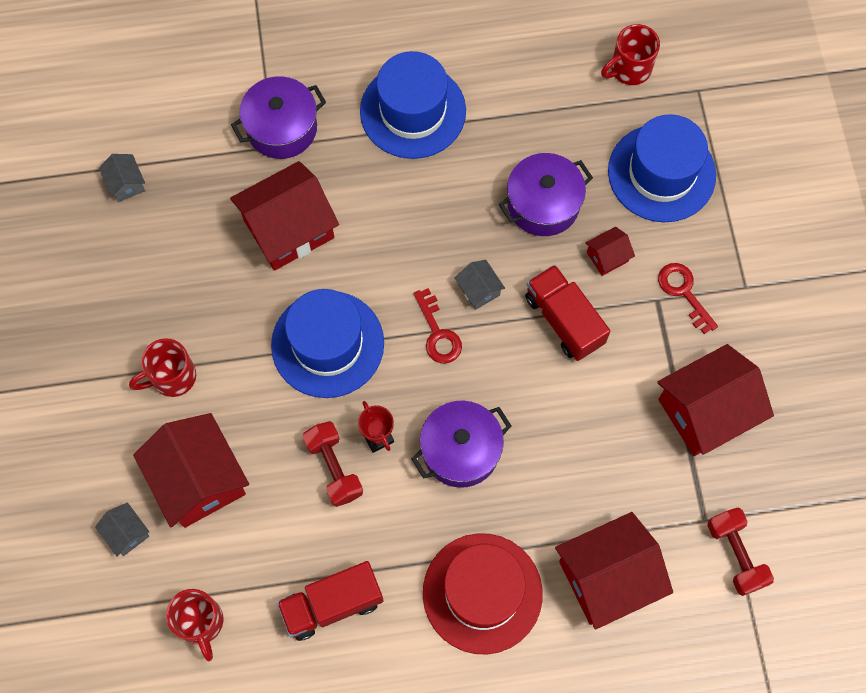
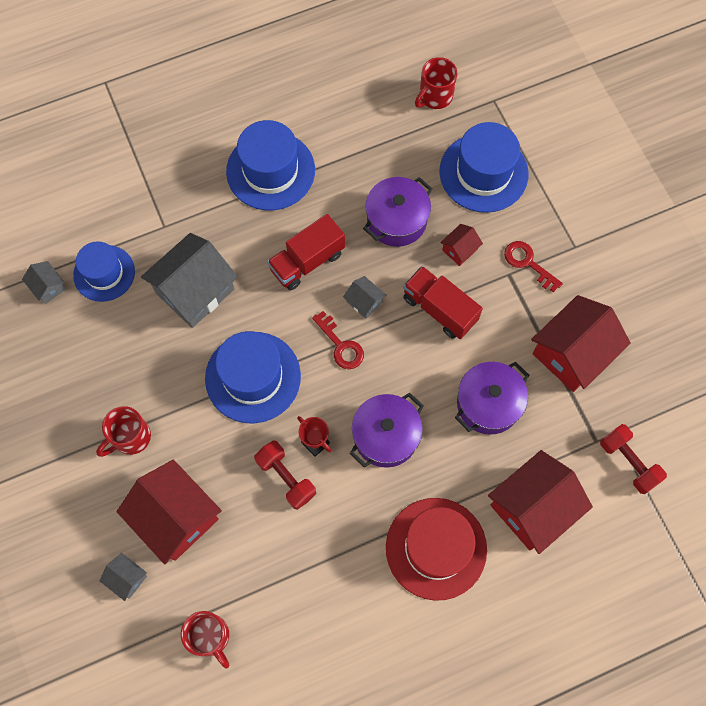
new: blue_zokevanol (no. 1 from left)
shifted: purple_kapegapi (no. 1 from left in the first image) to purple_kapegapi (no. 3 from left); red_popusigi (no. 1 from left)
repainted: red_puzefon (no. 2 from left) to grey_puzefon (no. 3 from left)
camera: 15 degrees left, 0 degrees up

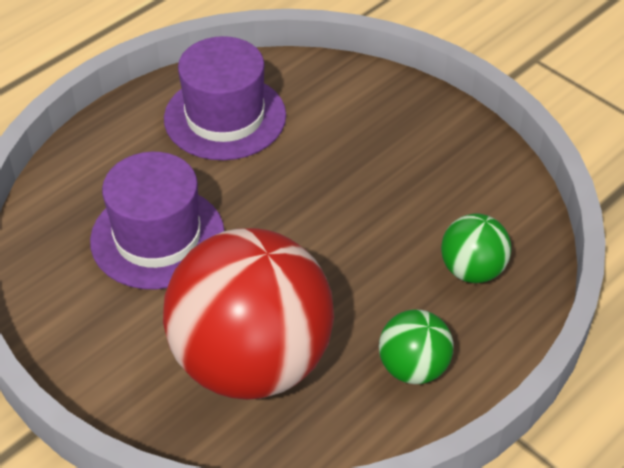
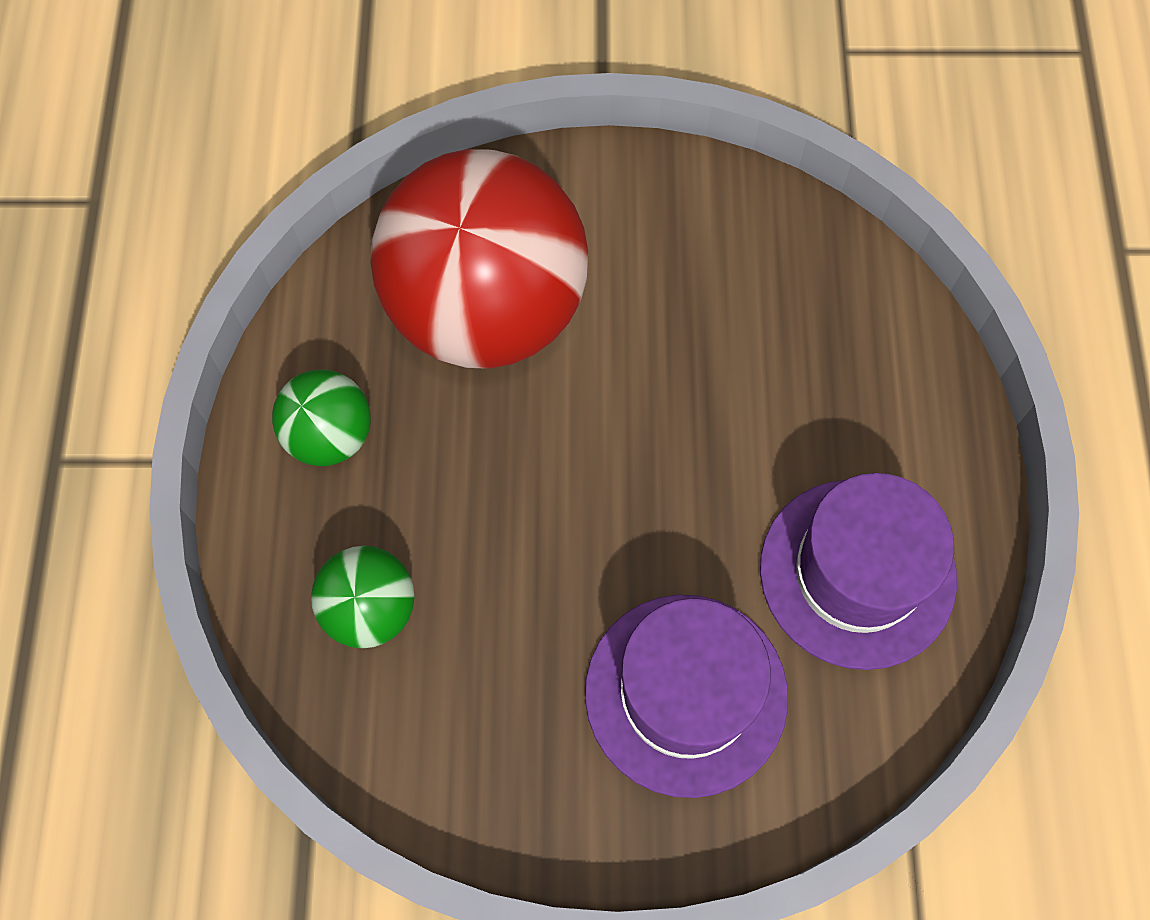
shifted: purple_zokevanol (no. 1 from left)
camera: 135 degrees right, 20 degrees up

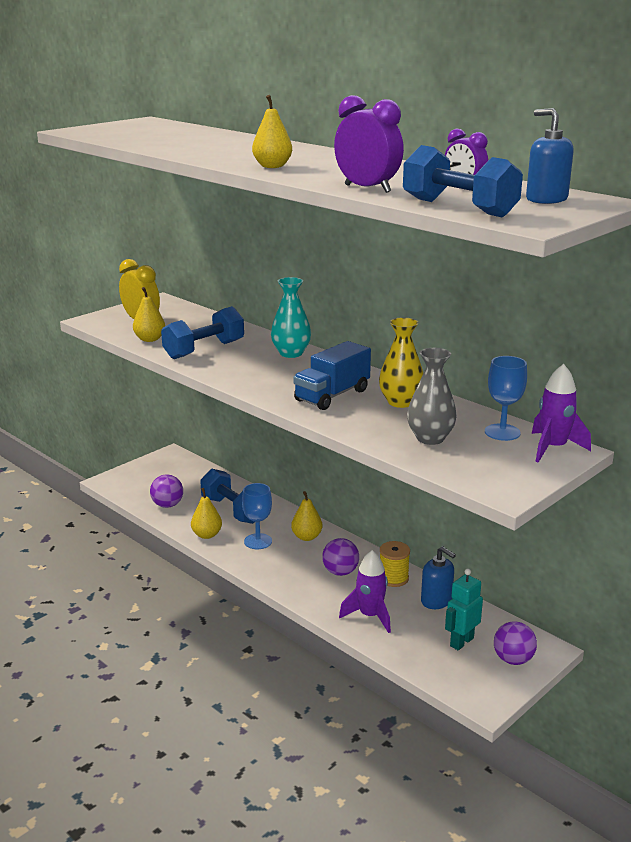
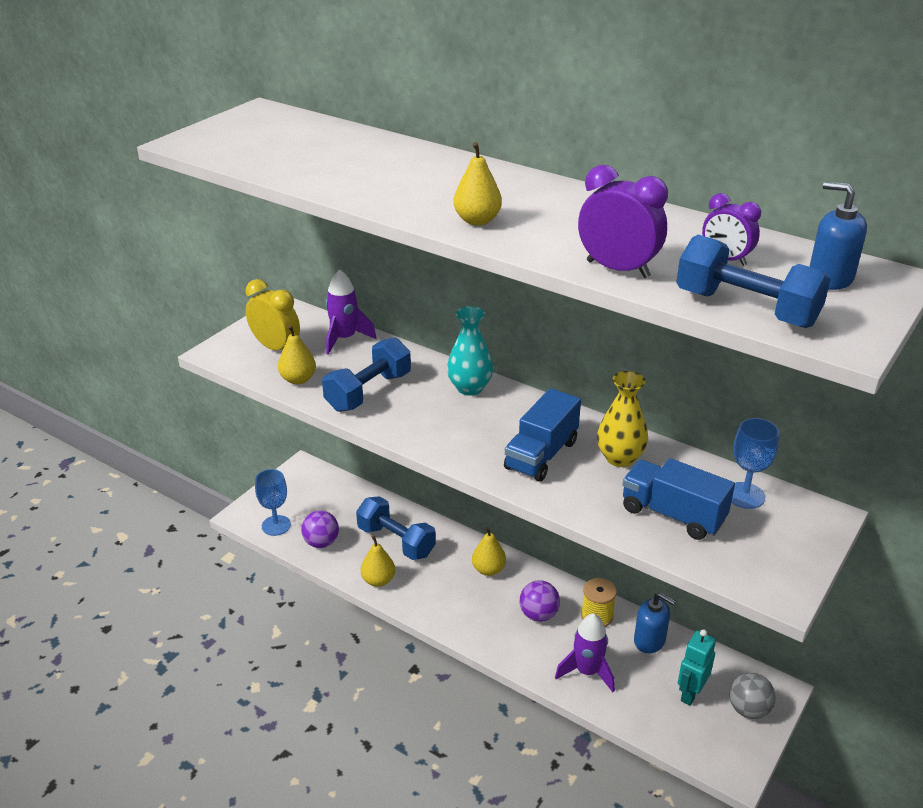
shifted: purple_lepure (no. 2 from left in the first image) to purple_lepure (no. 1 from left); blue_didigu (no. 1 from left)
swapped: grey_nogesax to blue_popusigi (no. 2 from left)
repainted: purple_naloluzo (no. 3 from left) to grey_naloluzo
camera: 10 degrees left, 10 degrees up

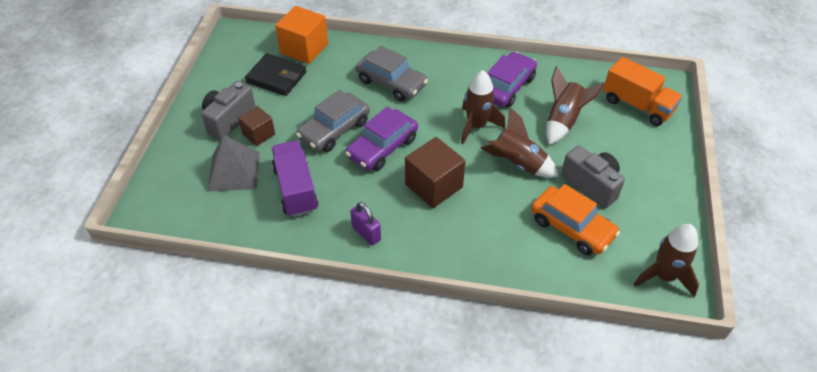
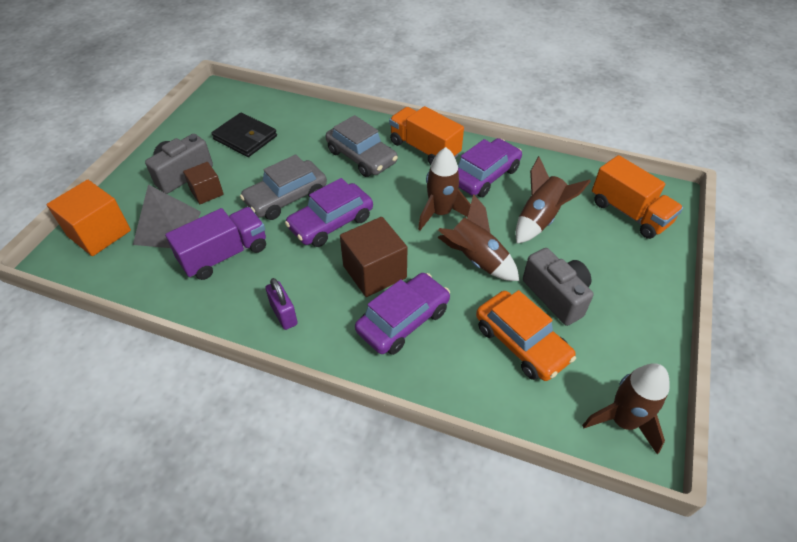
new: orange_popusigi (no. 1 from left); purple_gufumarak (no. 2 from left)
shifted: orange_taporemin
rotated: purple_popusigi 60 degrees clockwise
camera: 10 degrees right, 0 degrees up

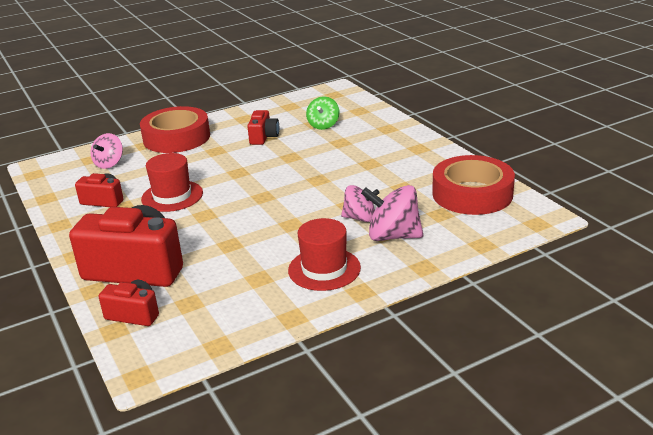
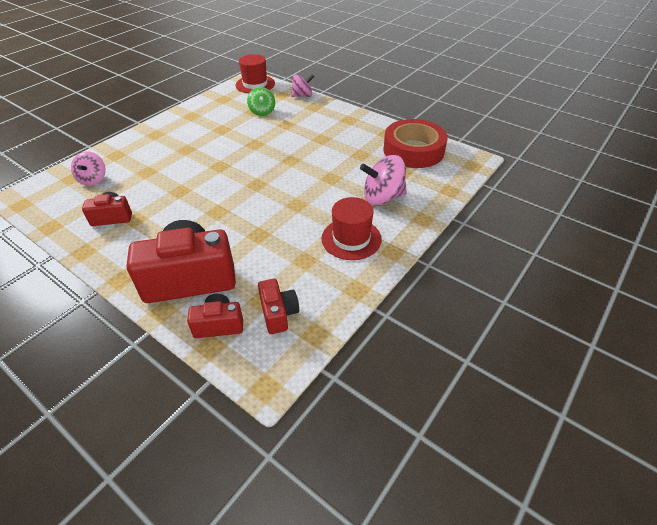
gone: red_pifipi (no. 1 from left)
shifted: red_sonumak (no. 4 from left); red_zokevanol (no. 1 from left); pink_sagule (no. 2 from left)
camera: 25 degrees left, 15 degrees up

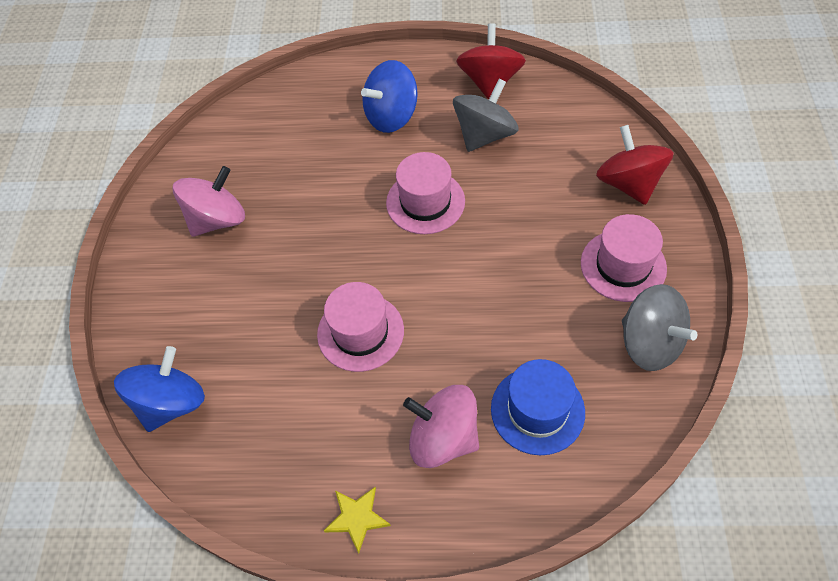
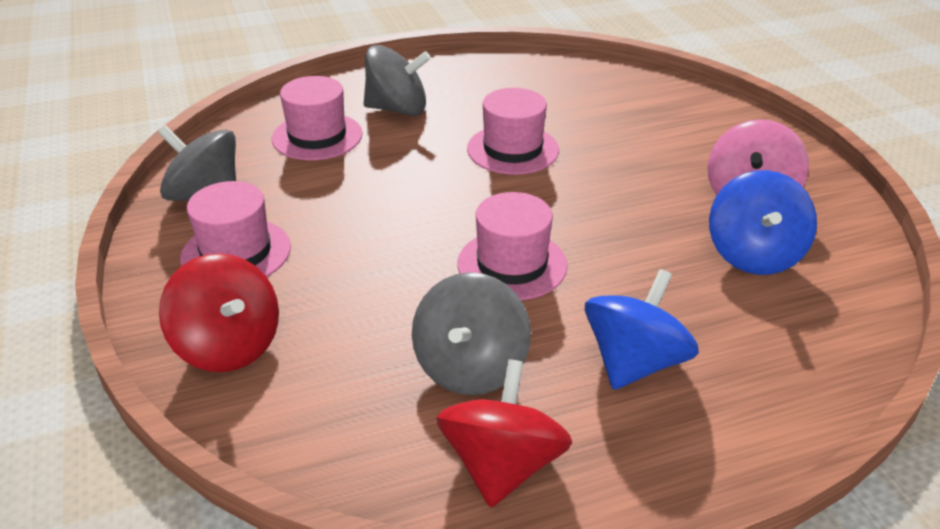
gone: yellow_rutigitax
shifted: blue_sagule (no. 1 from left in the first image) to blue_sagule (no. 2 from left)
repainted: blue_zokevanol to pink_zokevanol (no. 2 from left); pink_sagule (no. 2 from left) to grey_sagule (no. 2 from left)
rotated: red_sagule (no. 1 from left in the first image) 150 degrees counterclockwise
camera: 155 degrees right, 20 degrees down

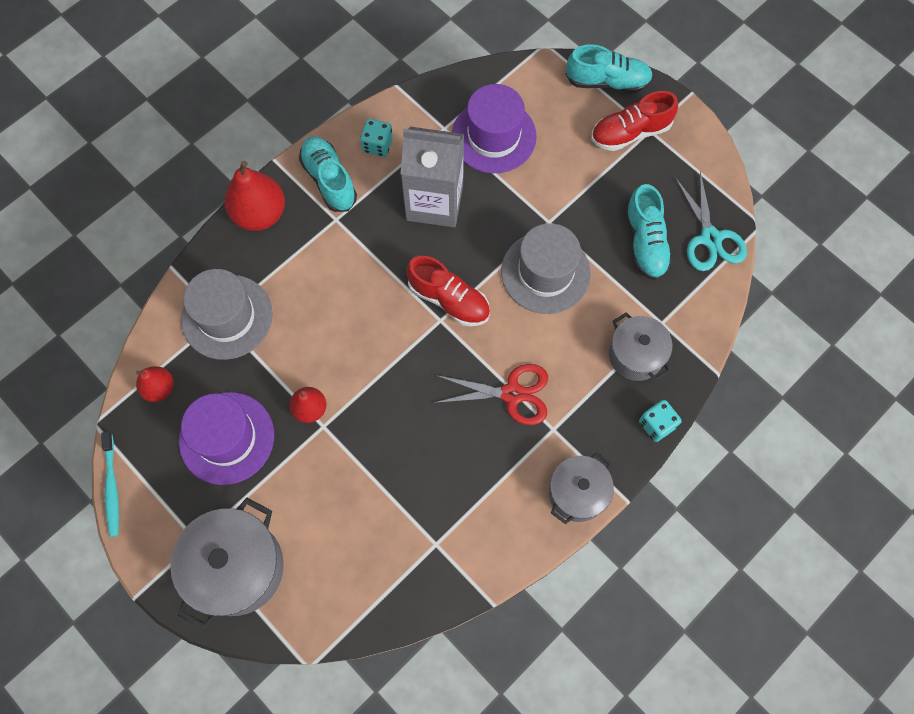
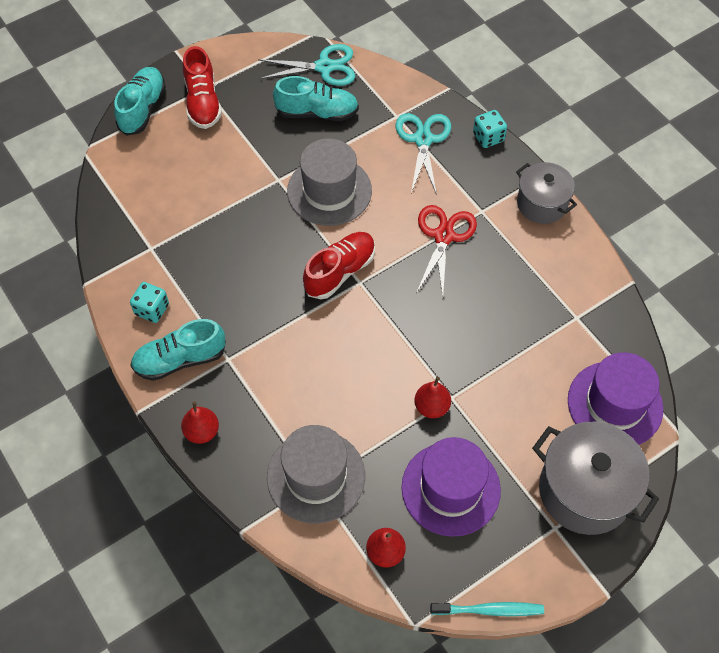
gone: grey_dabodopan
shifted: purple_zokevanol (no. 2 from left)
swapped: grey_kapegapi (no. 3 from left) to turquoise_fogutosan (no. 2 from left)
scaled: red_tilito (no. 2 from left in the first image) x0.58
camera: 80 degrees left, 10 degrees down

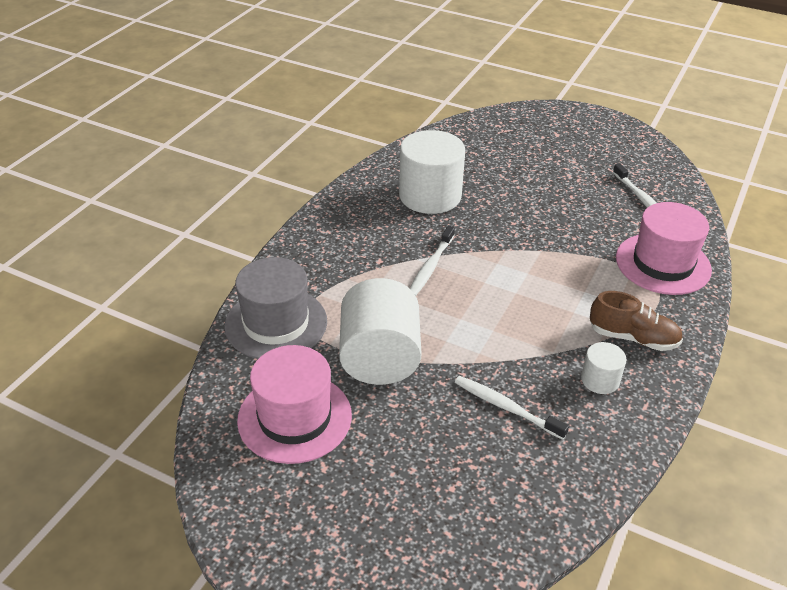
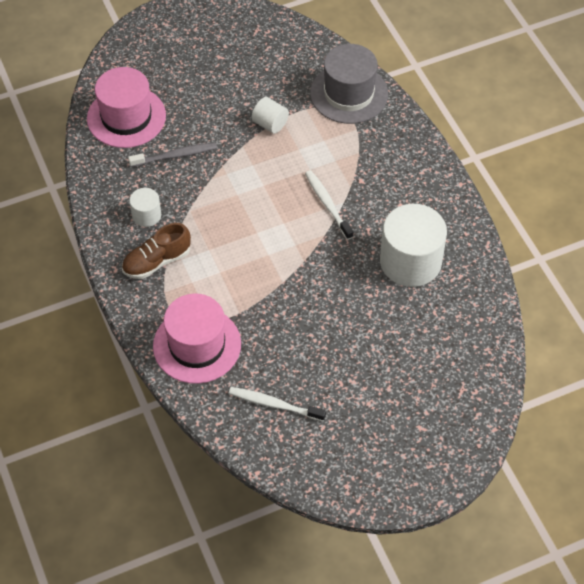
shifted: pink_zokevanol (no. 1 from left)
repainted: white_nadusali (no. 2 from left) to grey_nadusali
scaled: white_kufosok (no. 1 from left in the first image) x0.49
camera: 130 degrees right, 15 degrees up

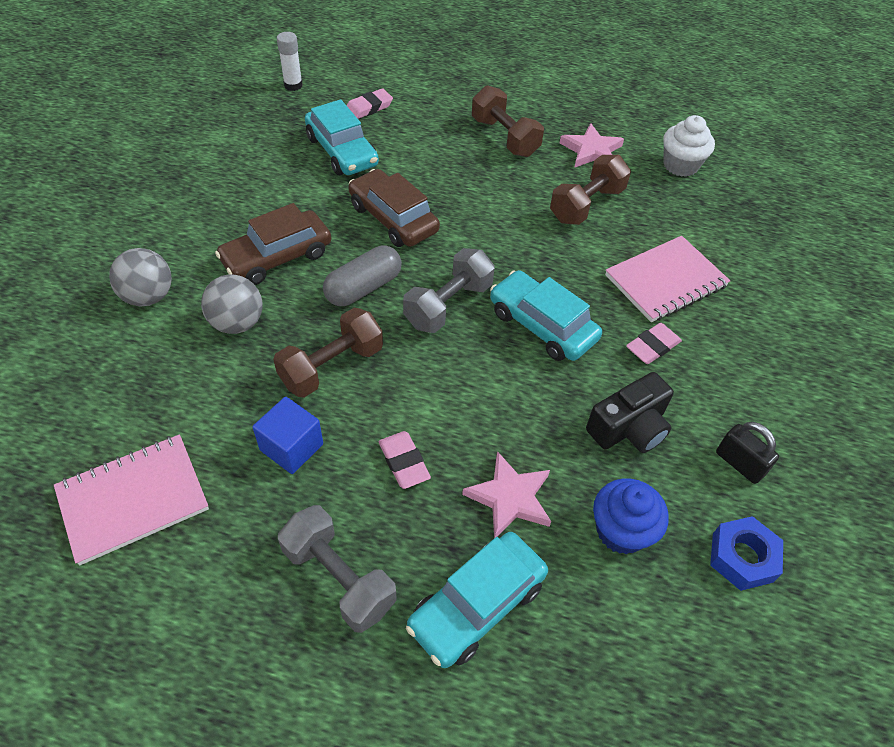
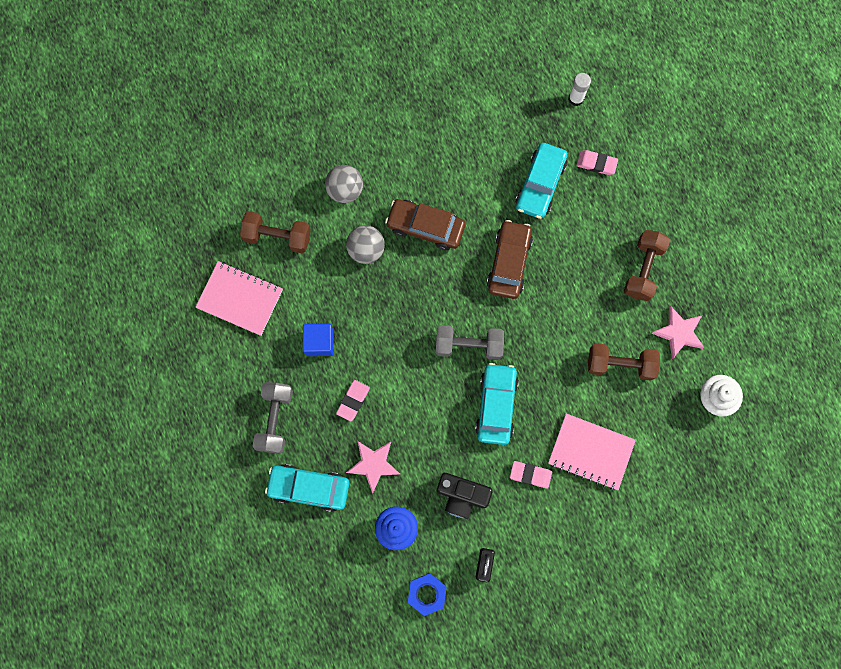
gone: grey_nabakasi
shifted: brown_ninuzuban (no. 1 from left)
camera: 55 degrees right, 25 degrees up

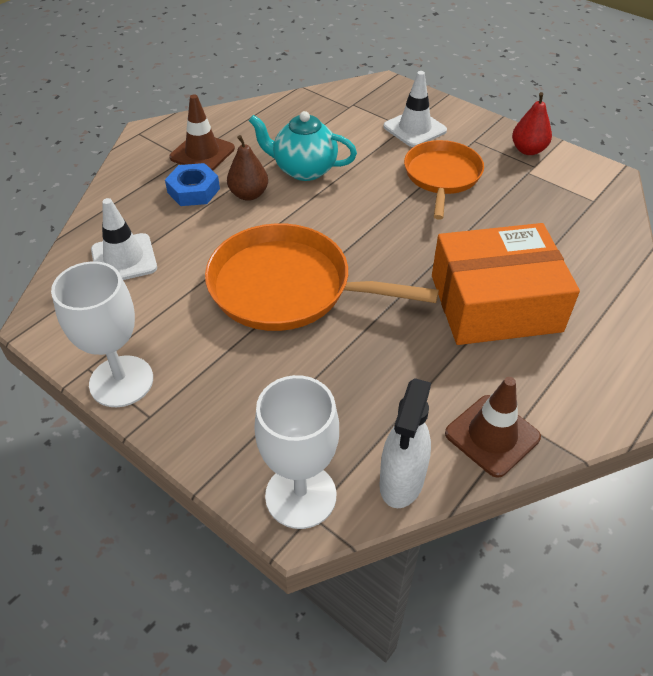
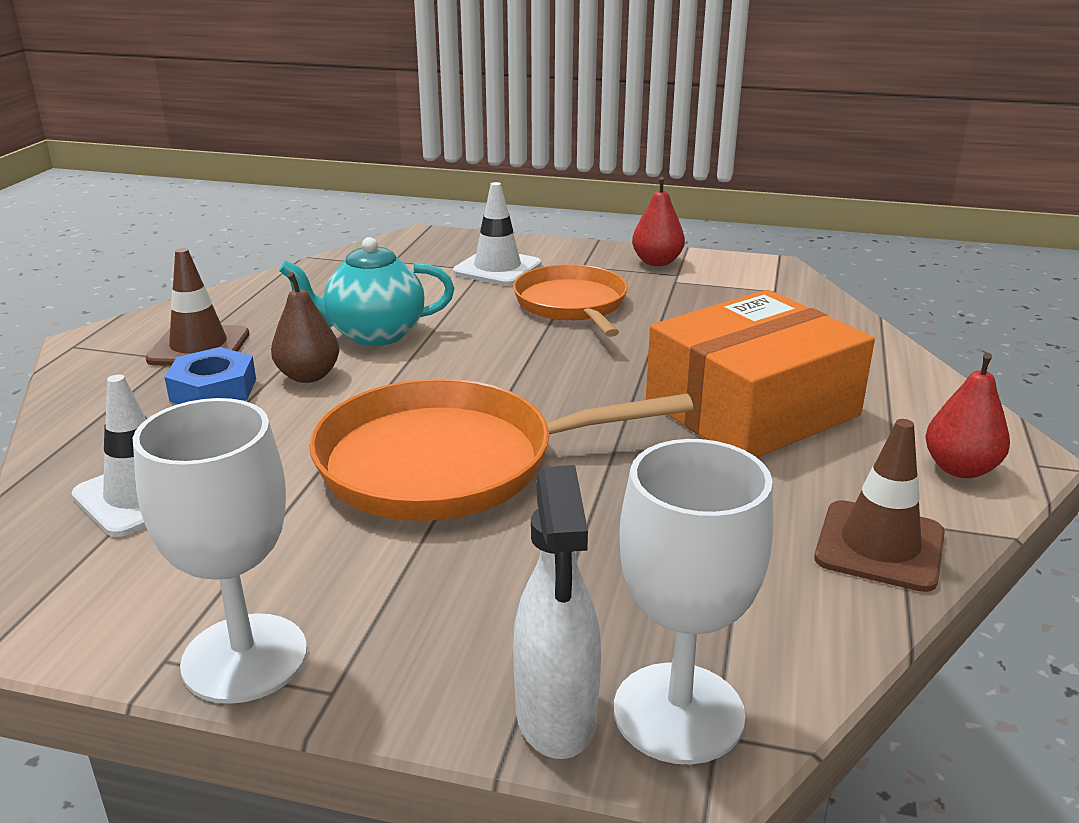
new: red_tilito (no. 2 from left)
shifted: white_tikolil
camera: 25 degrees left, 20 degrees down

